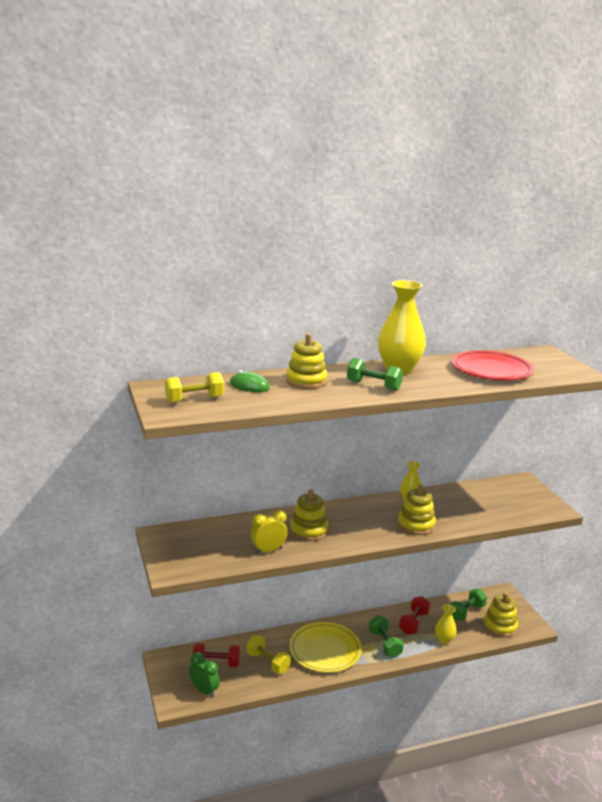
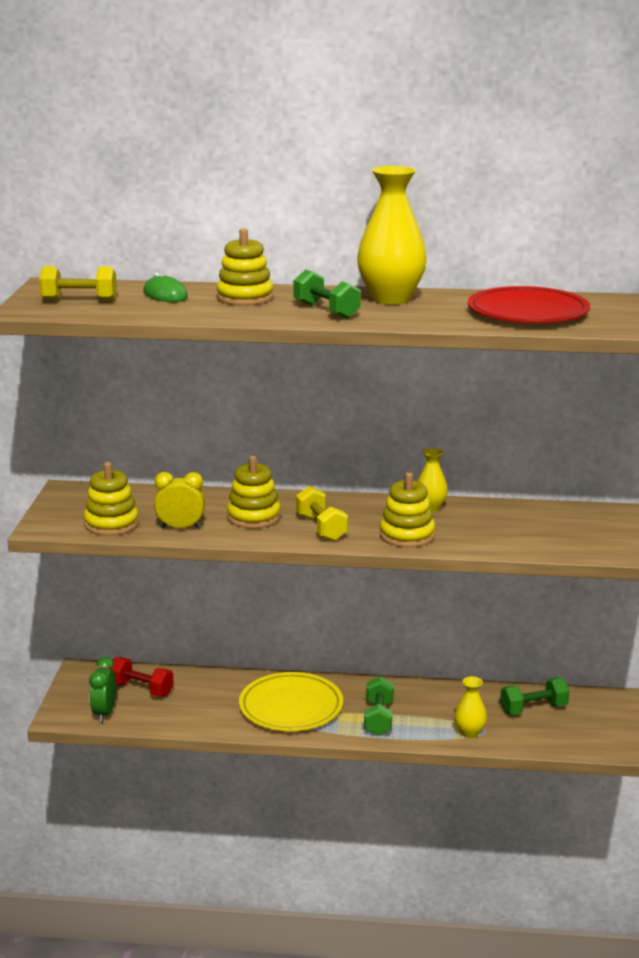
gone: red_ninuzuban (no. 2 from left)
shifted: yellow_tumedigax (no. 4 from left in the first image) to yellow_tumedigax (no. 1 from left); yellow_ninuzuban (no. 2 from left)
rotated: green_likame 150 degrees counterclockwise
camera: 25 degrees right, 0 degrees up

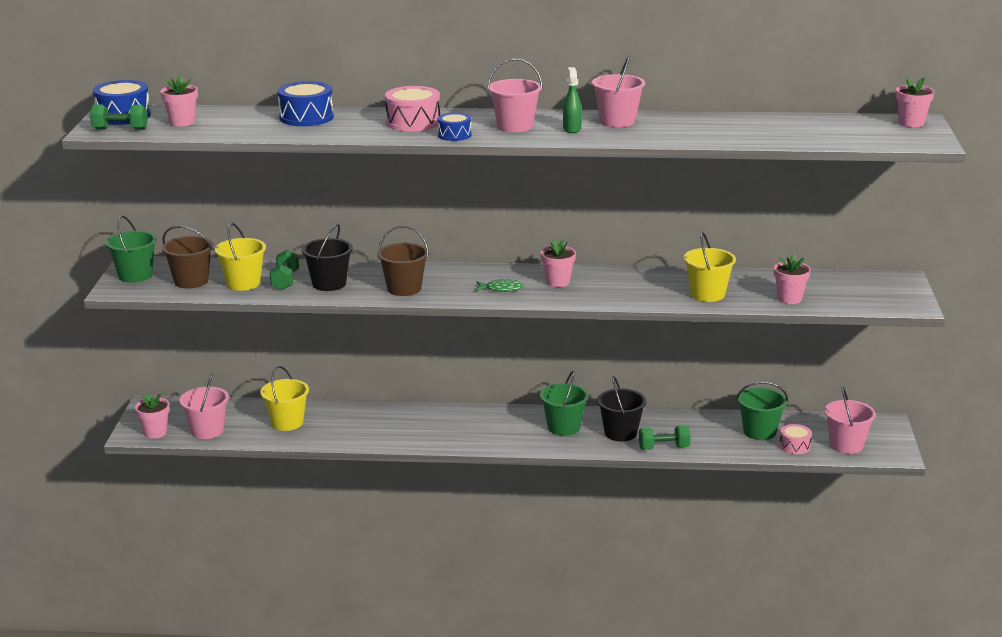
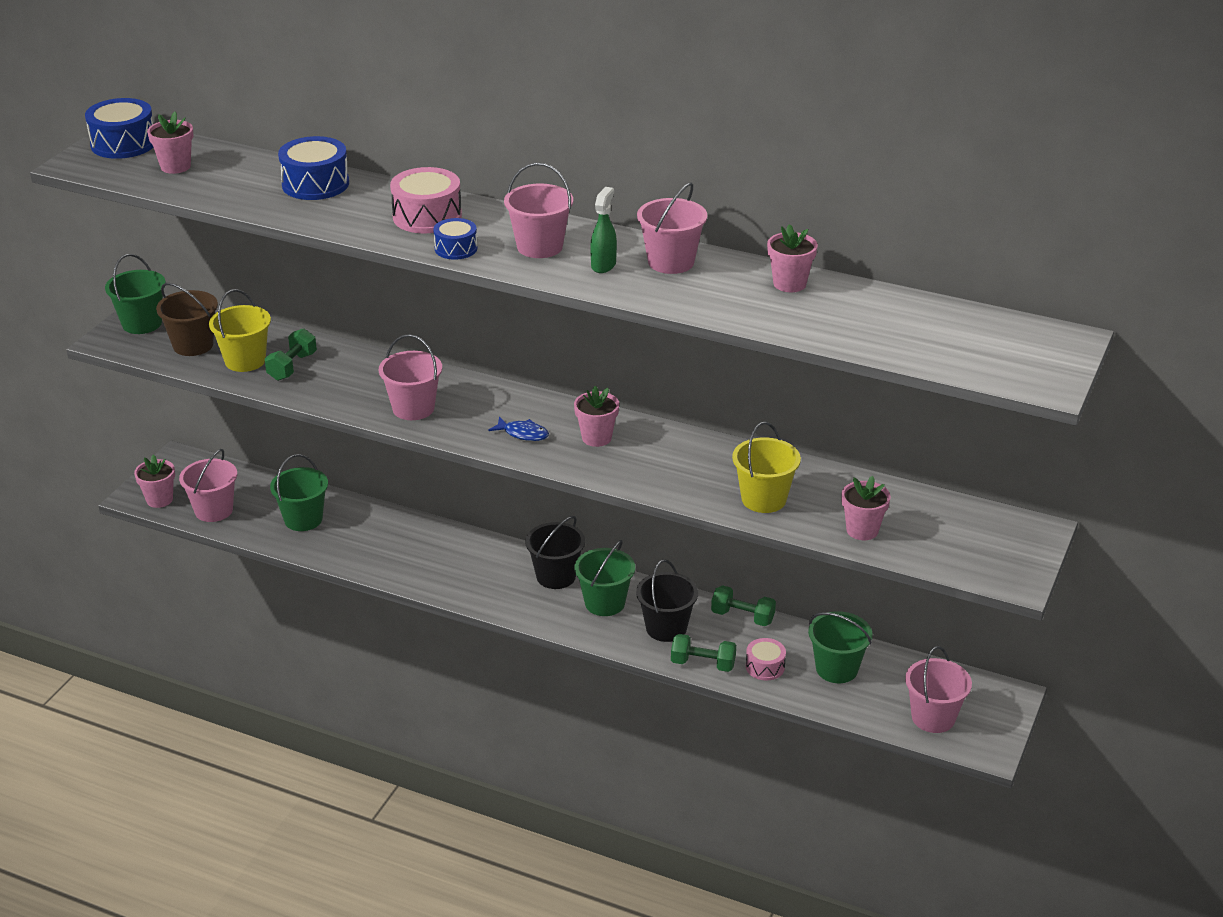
shifted: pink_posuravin (no. 5 from left in the first image) to pink_posuravin (no. 4 from left); green_ninuzuban (no. 1 from left in the first image) to green_ninuzuban (no. 3 from left); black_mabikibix (no. 1 from left); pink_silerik (no. 2 from left)
repainted: brown_mabikibix (no. 2 from left) to pink_mabikibix (no. 2 from left); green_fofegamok to blue_fofegamok; yellow_mabikibix (no. 2 from left) to green_mabikibix (no. 2 from left)
camera: 20 degrees right, 10 degrees up

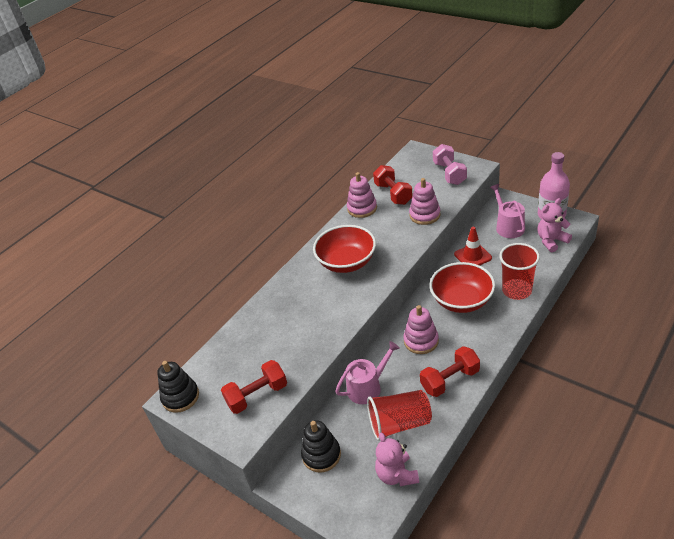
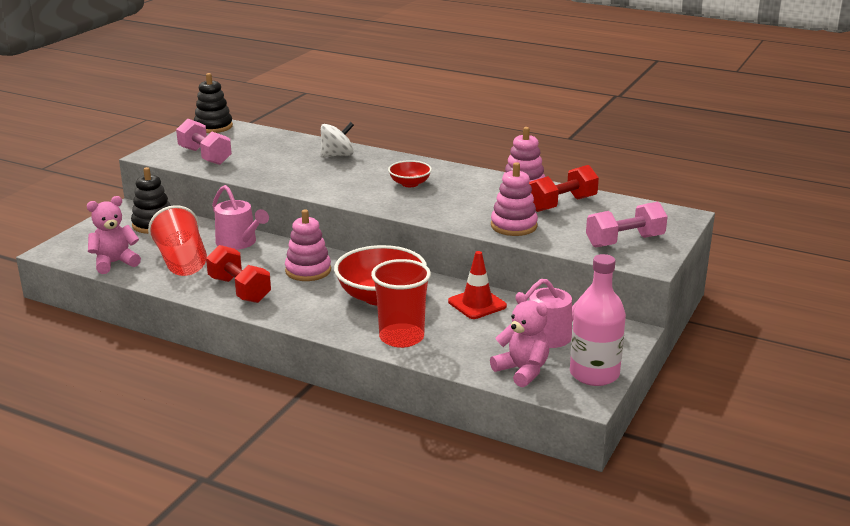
new: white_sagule
repainted: red_ninuzuban (no. 1 from left) to pink_ninuzuban (no. 1 from left)
scaled: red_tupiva (no. 1 from left in the first image) x0.53
camera: 75 degrees right, 15 degrees down

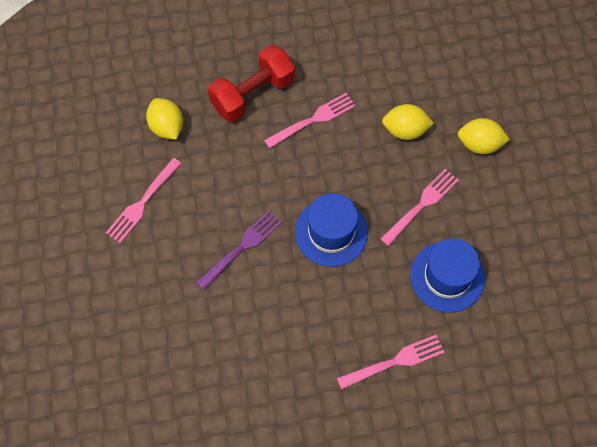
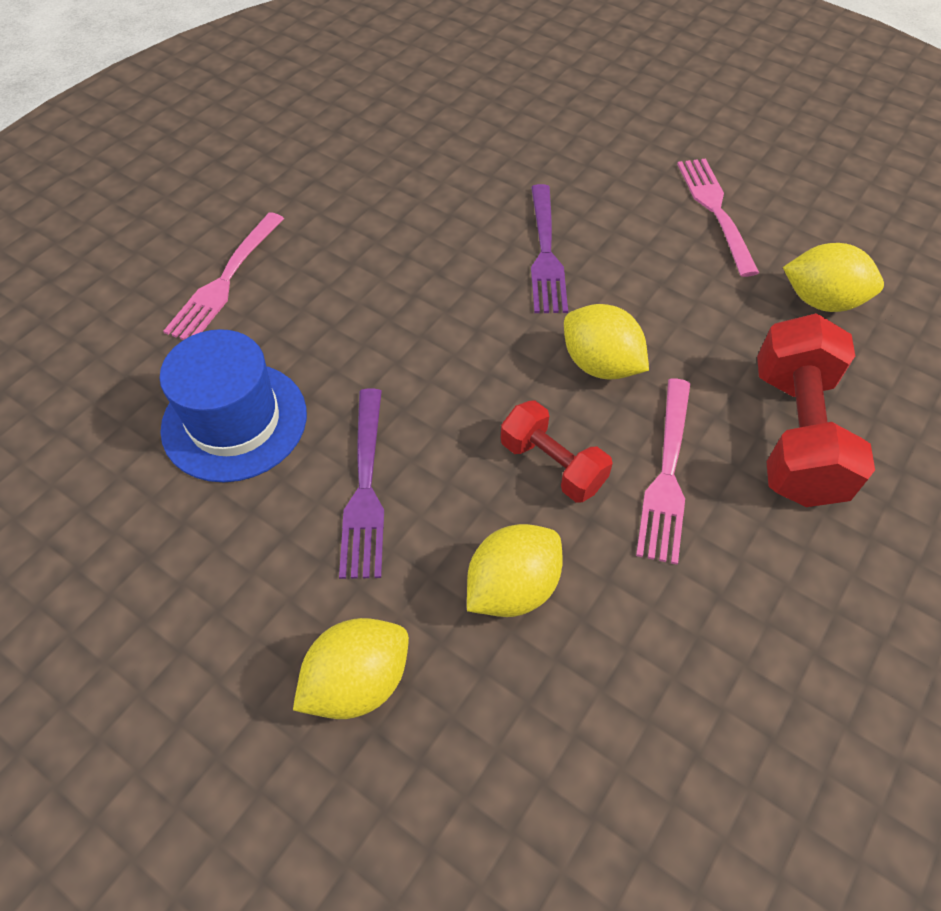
gone: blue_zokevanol (no. 1 from left)
new: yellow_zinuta (no. 3 from left); red_ninuzuban (no. 1 from left)
repainted: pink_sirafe (no. 4 from left) to purple_sirafe (no. 1 from left)
camera: 135 degrees right, 10 degrees down

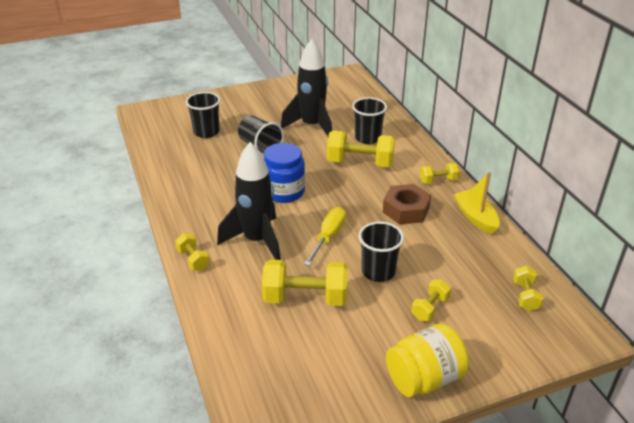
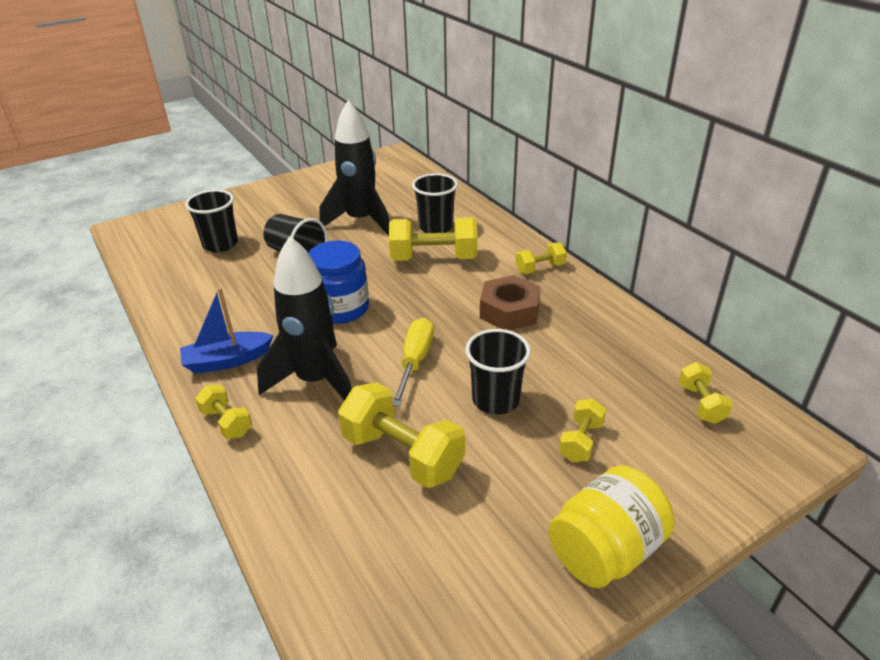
gone: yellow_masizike
new: blue_masizike
rotated: yellow_ninuzuban (no. 2 from left) 45 degrees clockwise
camera: 10 degrees left, 0 degrees up

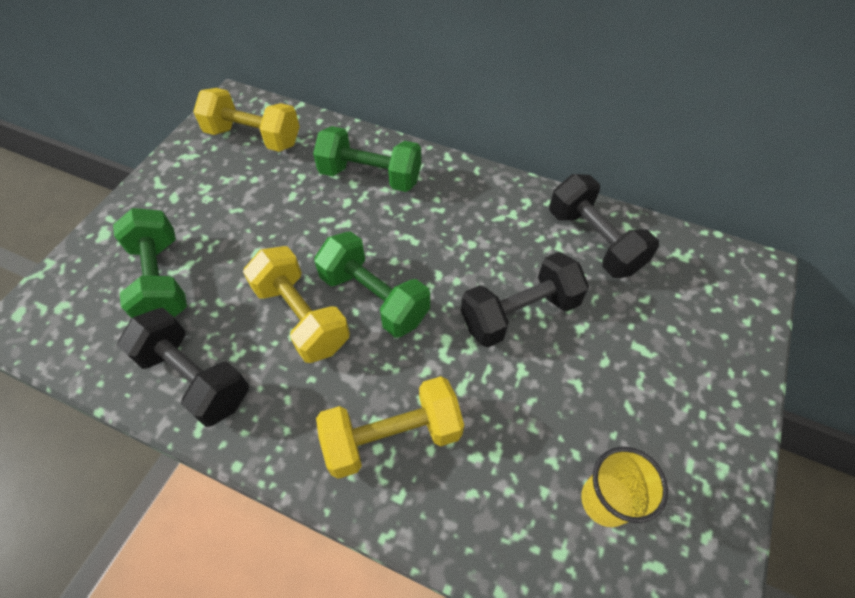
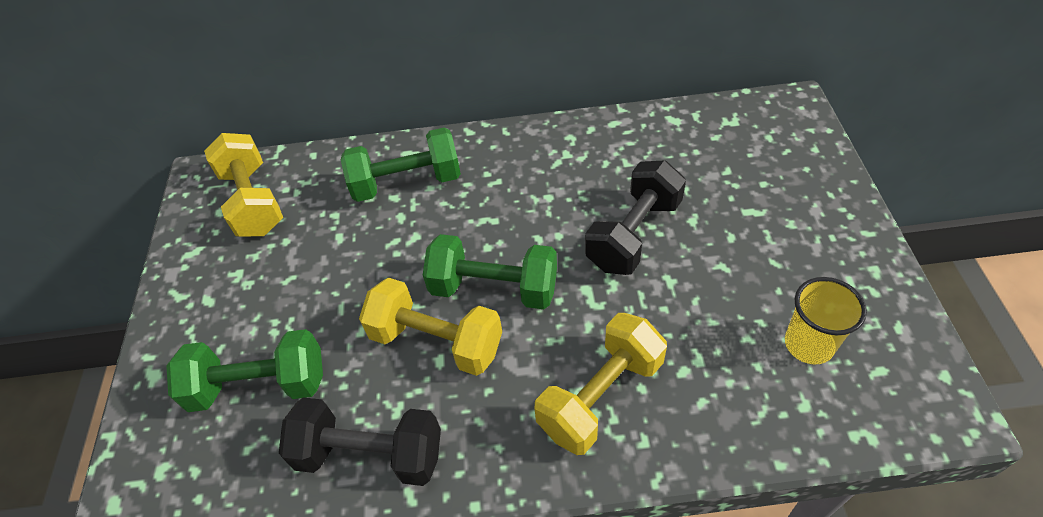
gone: black_ninuzuban (no. 3 from left)
rotated: yellow_ninuzuban (no. 1 from left) 75 degrees clockwise; green_ninuzuban (no. 1 from left) 45 degrees counterclockwise
camera: 25 degrees left, 5 degrees down

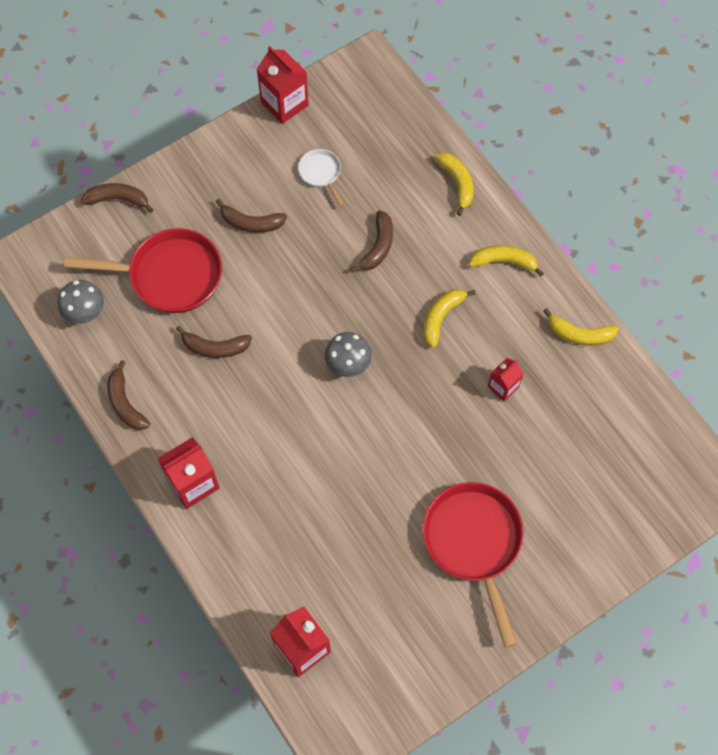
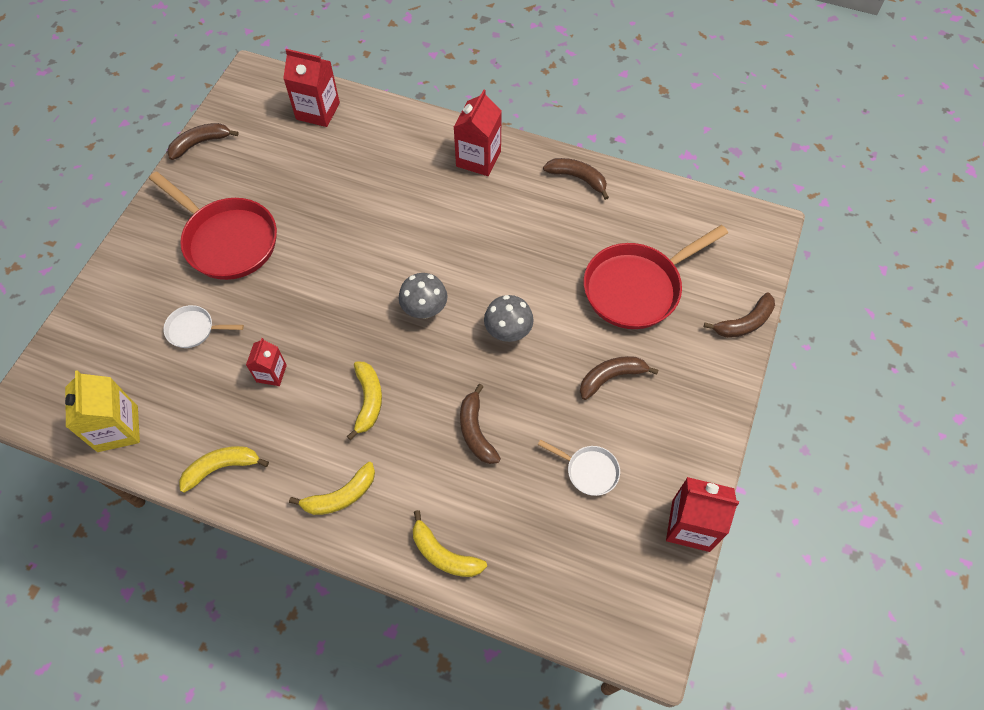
new: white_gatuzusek (no. 1 from left); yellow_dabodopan
shifted: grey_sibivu (no. 1 from left in the first image) to grey_sibivu (no. 2 from left); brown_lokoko (no. 3 from left in the first image) to brown_lokoko (no. 1 from left)
camera: 145 degrees right, 5 degrees down

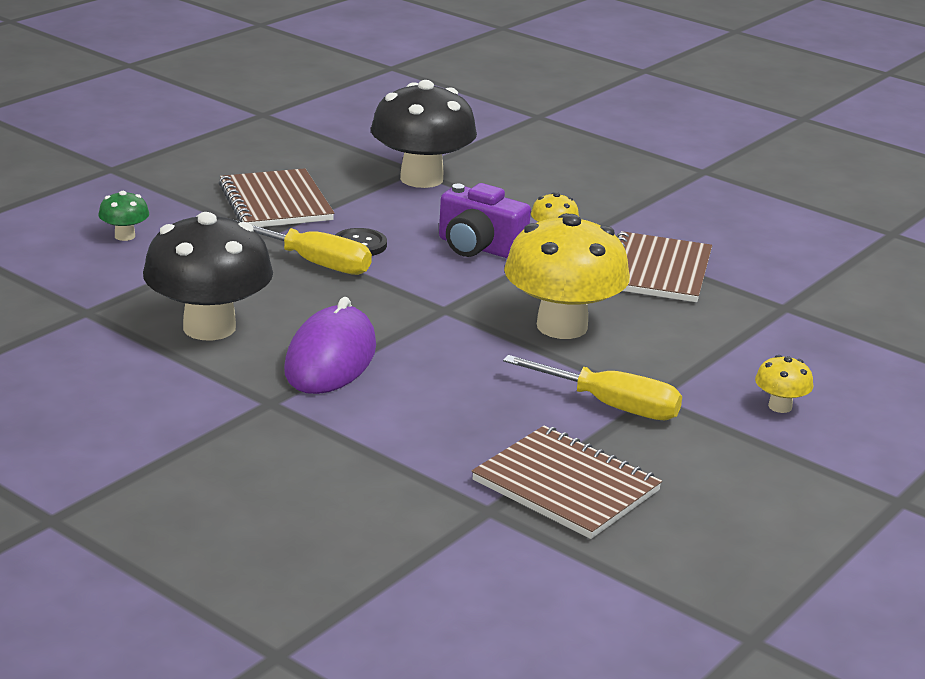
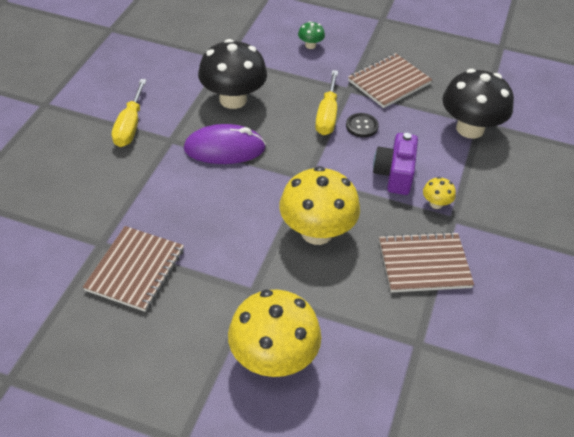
shifted: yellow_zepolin (no. 2 from left in the first image) to yellow_zepolin (no. 1 from left)
scaled: yellow_sibivu (no. 3 from left in the first image) x2.31
camera: 70 degrees right, 20 degrees up

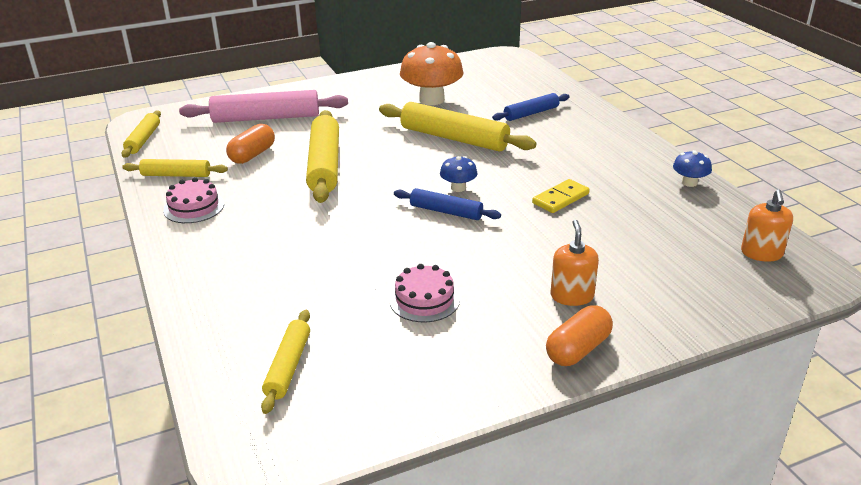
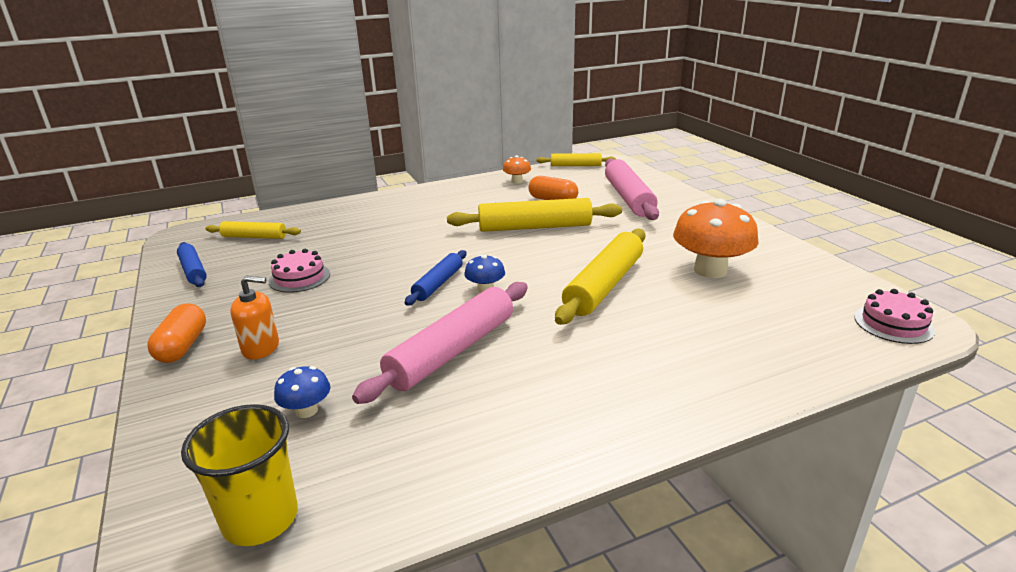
shifted: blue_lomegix (no. 2 from left in the first image) to blue_lomegix (no. 1 from left); blue_sibivu (no. 2 from left in the first image) to blue_sibivu (no. 1 from left); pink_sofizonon (no. 1 from left in the first image) to pink_sofizonon (no. 2 from left)
swapped: yellow_lomegix (no. 2 from left) to orange_sibivu (no. 1 from left); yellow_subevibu to pink_lomegix (no. 1 from left); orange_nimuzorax (no. 2 from left) to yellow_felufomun
rotated: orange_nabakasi (no. 2 from left in the first image) 45 degrees clockwise
camera: 90 degrees right, 5 degrees down

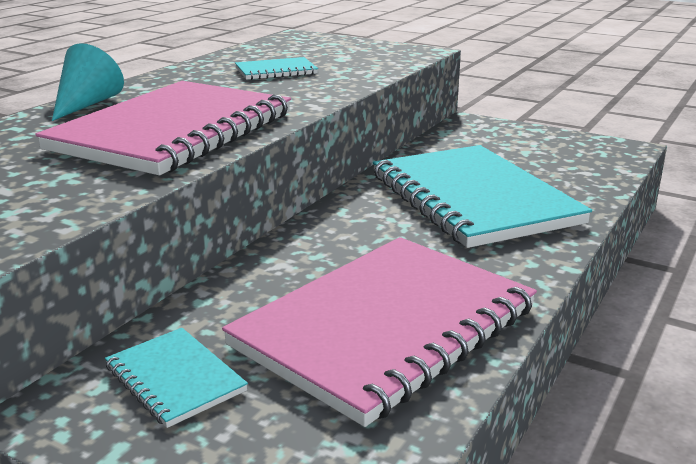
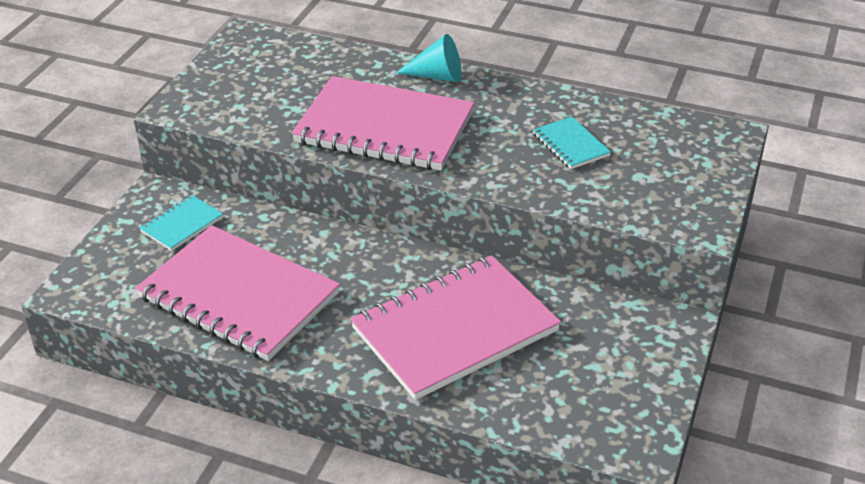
repainted: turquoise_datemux (no. 3 from left) to pink_datemux (no. 3 from left)
camera: 80 degrees right, 15 degrees up

